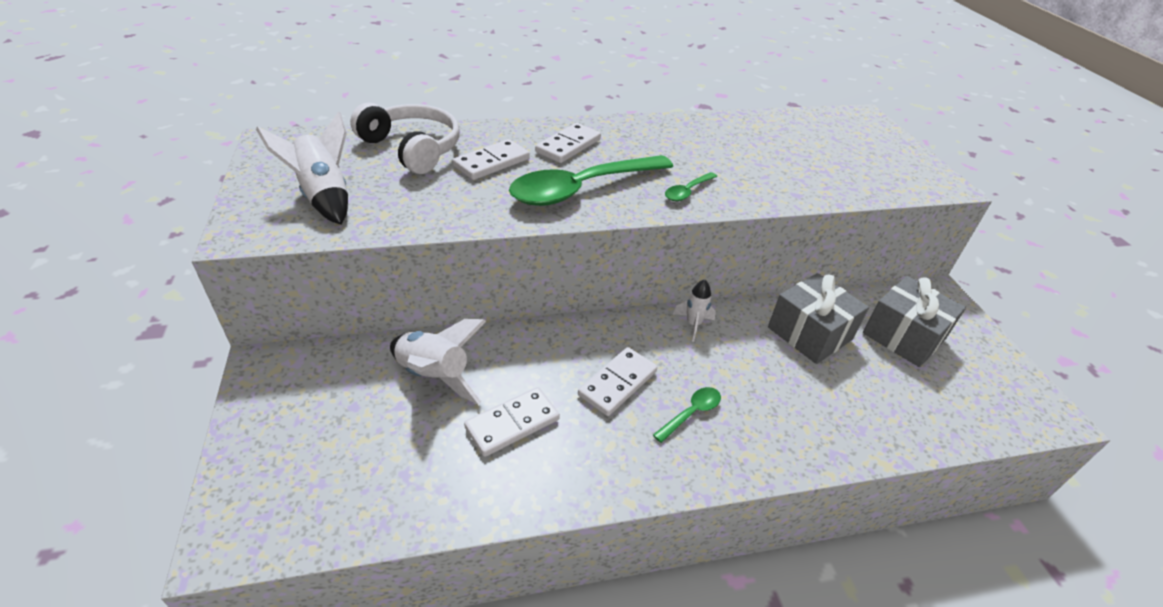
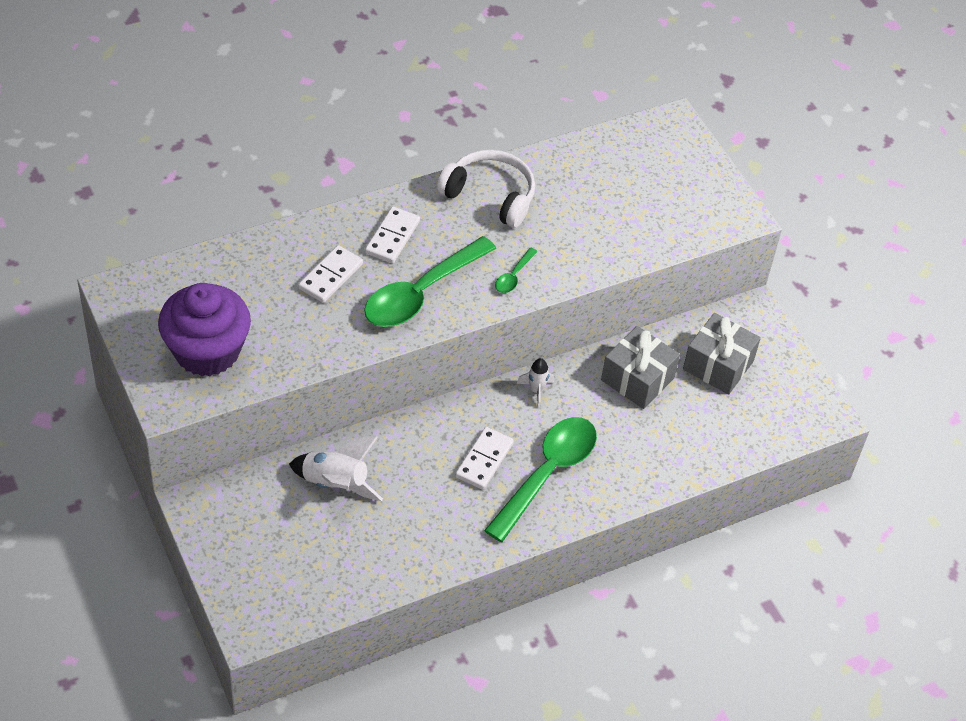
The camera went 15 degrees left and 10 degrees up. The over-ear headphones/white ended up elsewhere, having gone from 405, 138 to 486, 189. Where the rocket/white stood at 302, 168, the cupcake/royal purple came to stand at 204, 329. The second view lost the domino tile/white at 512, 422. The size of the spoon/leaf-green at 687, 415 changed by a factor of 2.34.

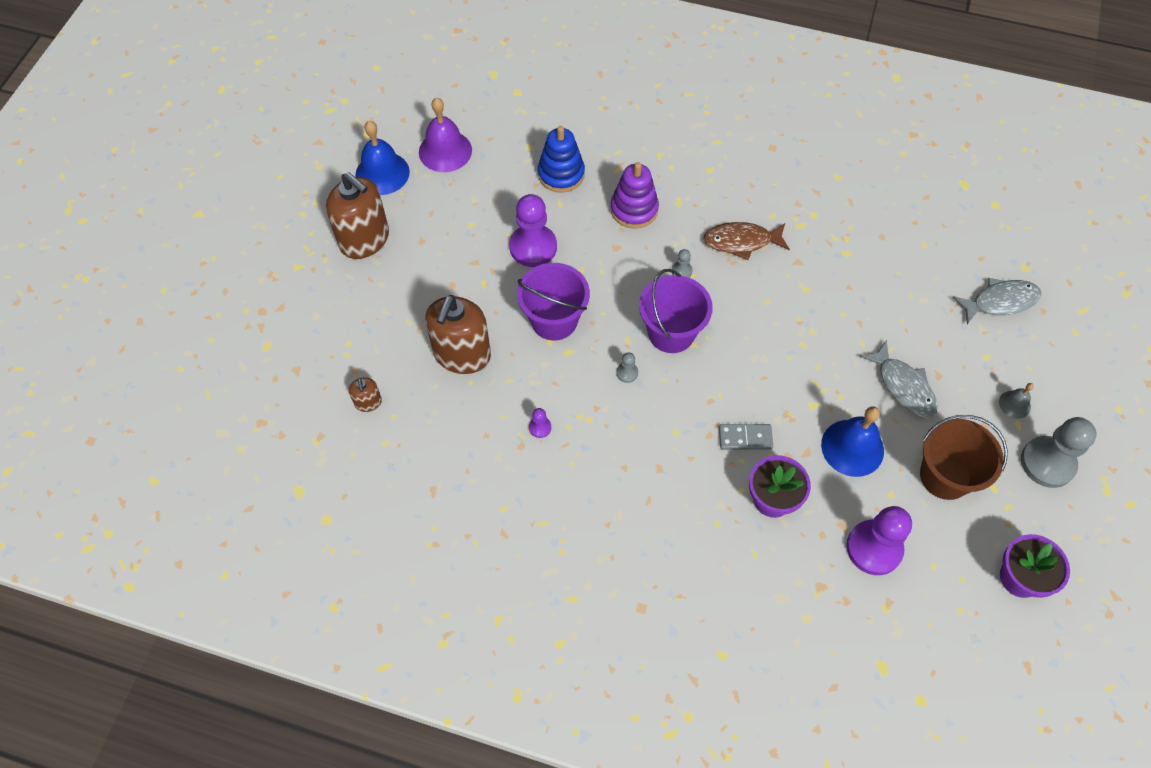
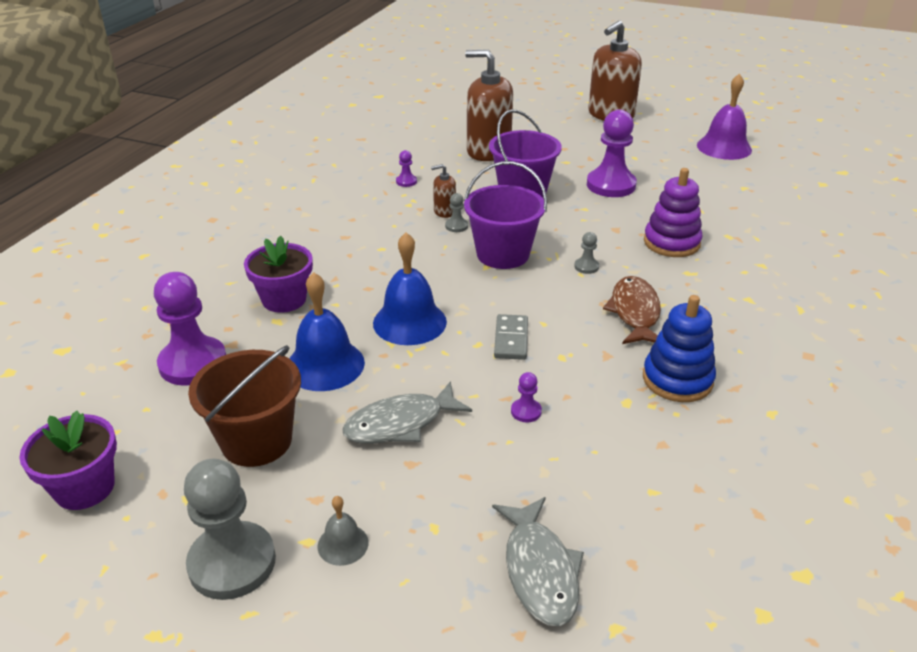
The camera went 95 degrees right and 25 degrees down. The school bell/blue ended up elsewhere, having gone from 382, 158 to 410, 288. The stacking rings/blue ended up elsewhere, having gone from 561, 159 to 679, 348. The soap pump/dark brown ended up elsewhere, having gone from 365, 395 to 443, 191. The domino tile/gray ended up elsewhere, having gone from 746, 437 to 511, 337. The second view gained the game pawn/royal purple at 526, 397.

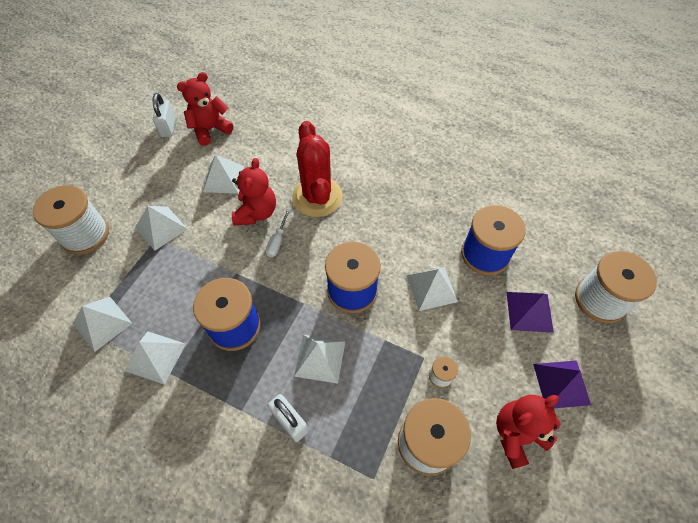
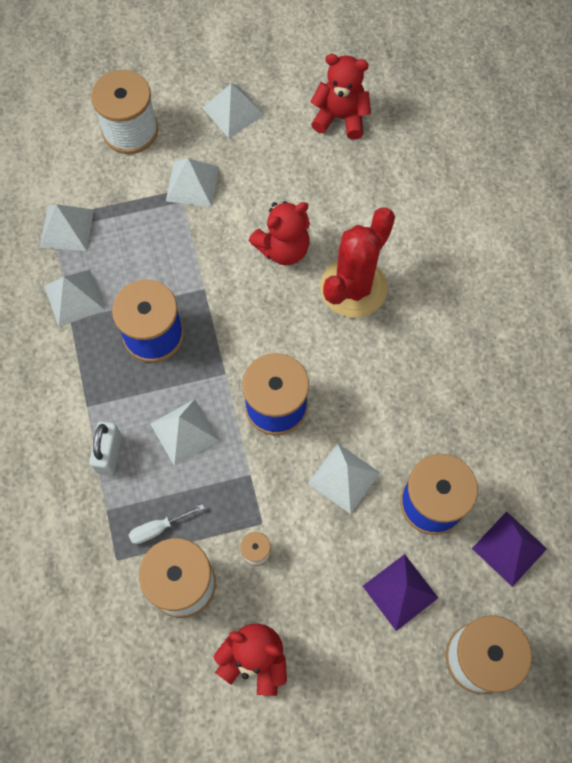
The camera went 50 degrees right and 10 degrees up. The second view lost the padlock/white at 164, 115. The solid pyramid/white ended up elsewhere, having gone from 223, 174 to 234, 110. The hand screwdriver/white ended up elsewhere, having gone from 278, 233 to 167, 524. The solid pyramid/royal purple ended up elsewhere, having gone from 562, 384 to 509, 549.

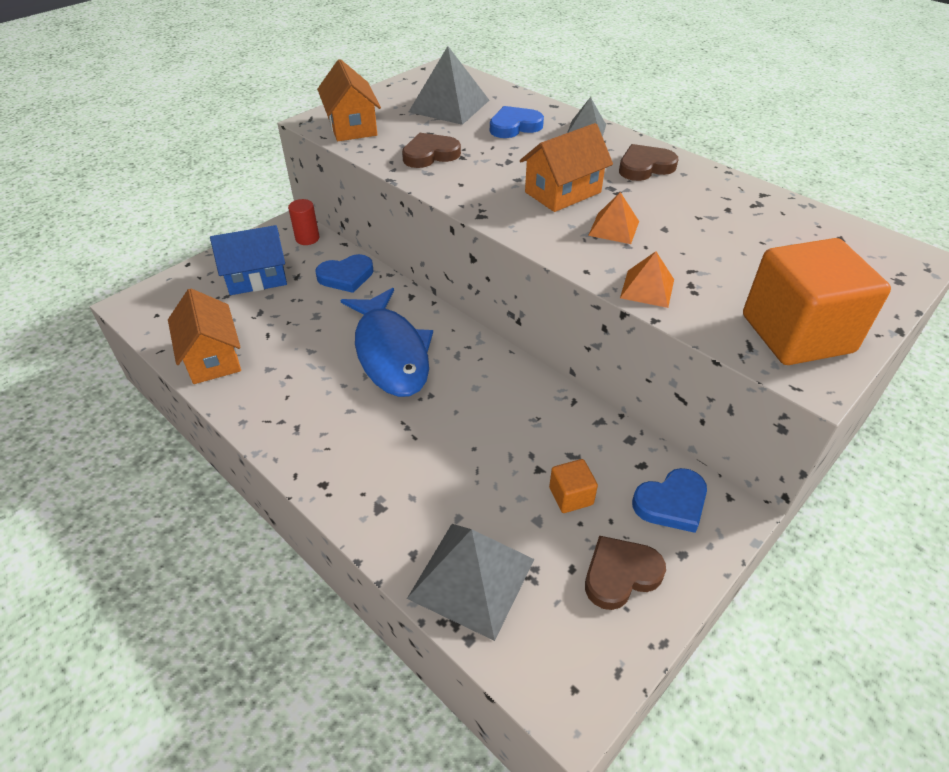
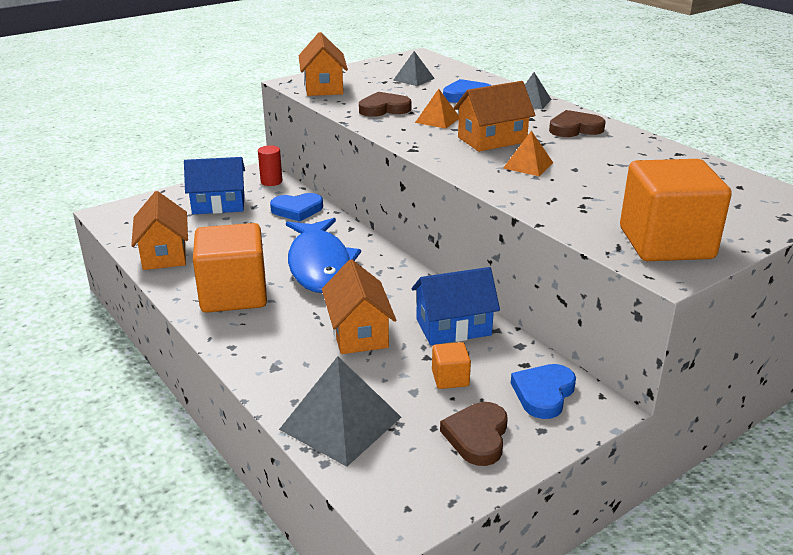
The camera went 10 degrees right and 15 degrees down. The size of the solid pyramid/gray at 449, 85 changed by a factor of 0.56. The solid pyramid/orange ended up elsewhere, having gone from 647, 279 to 437, 109. The love heart/blue at 669, 500 ended up facing another way, 135 degrees clockwise from before. The love heart/dark brown at 625, 573 ended up facing another way, 60 degrees counterclockwise from before. The second view gained the cube/orange at 230, 268. The second view gained the cottage/orange at 359, 306. The second view gained the cottage/blue at 455, 306.

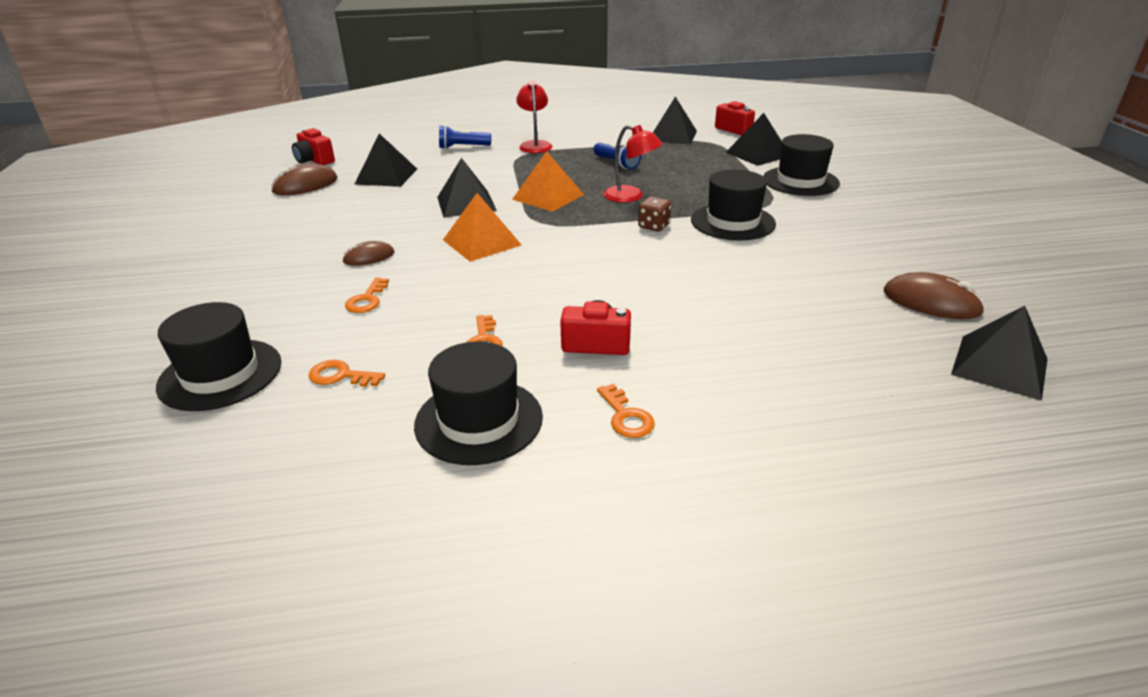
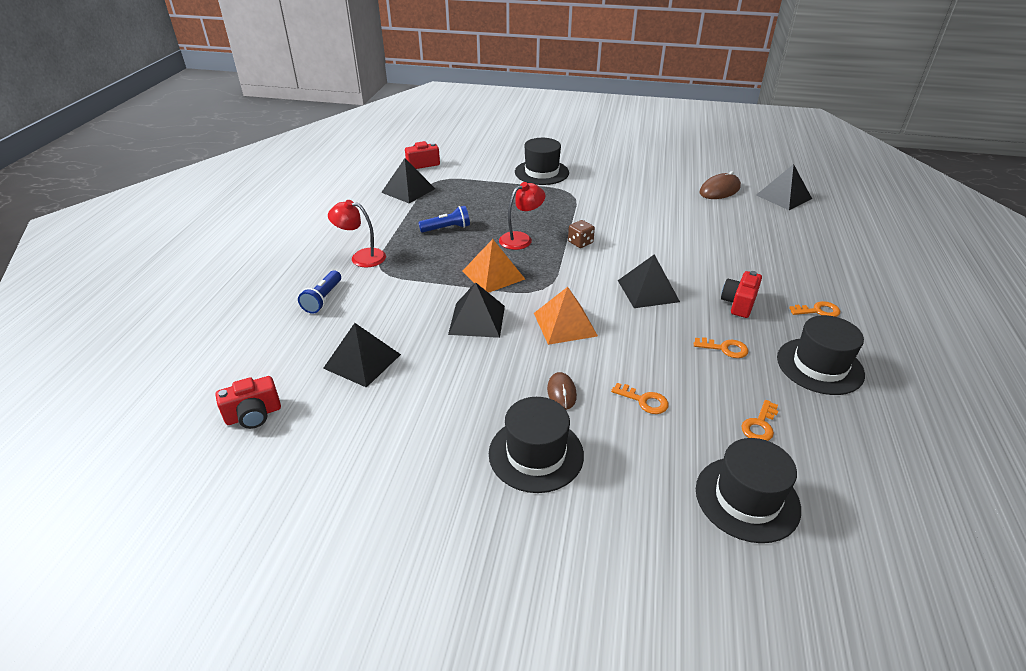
The camera went 70 degrees left and 5 degrees up. The solid pyramid/jet-black ended up elsewhere, having gone from 753, 139 to 649, 281. The second view lost the PC mouse/dark brown at 304, 179. The tall hat/jet-black ended up elsewhere, having gone from 733, 204 to 536, 445.

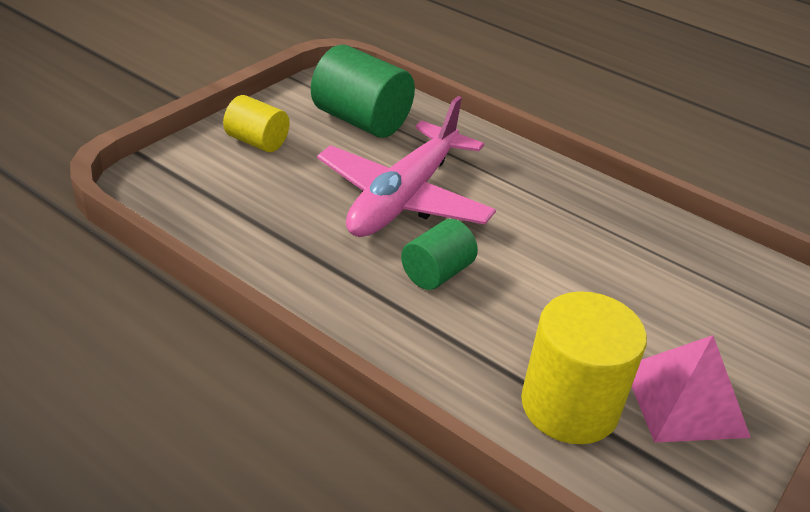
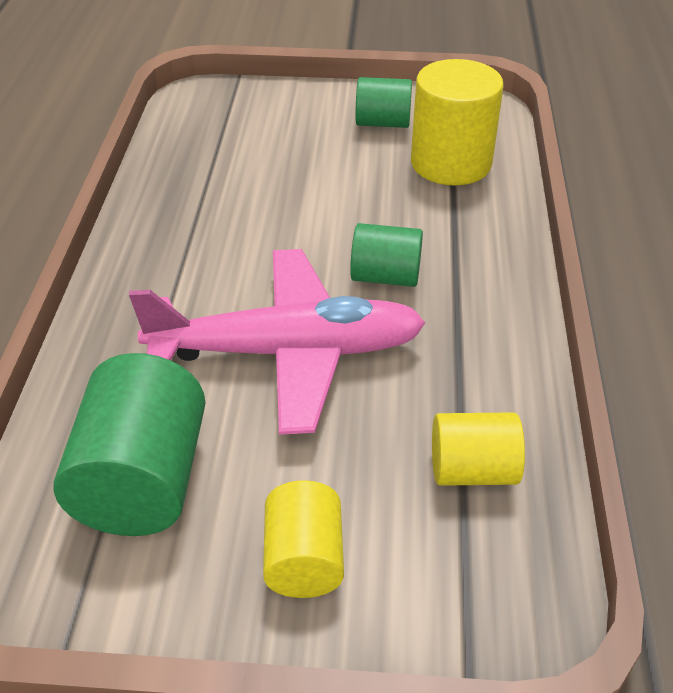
The camera went 120 degrees left and 5 degrees up. Where the solid pyramid/rose-pink stood at 691, 389, the solid cylinder/leaf-green came to stand at 383, 102. The second view gained the solid cylinder/yellow at 478, 449.

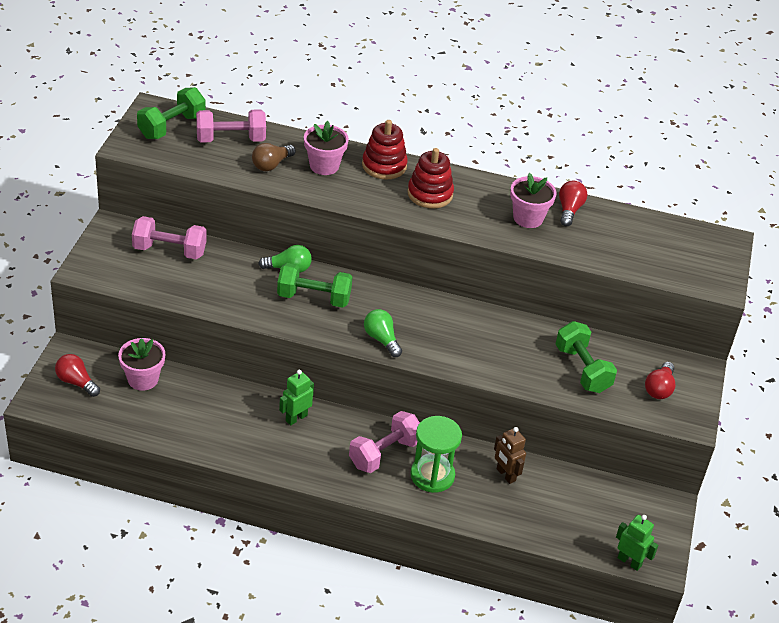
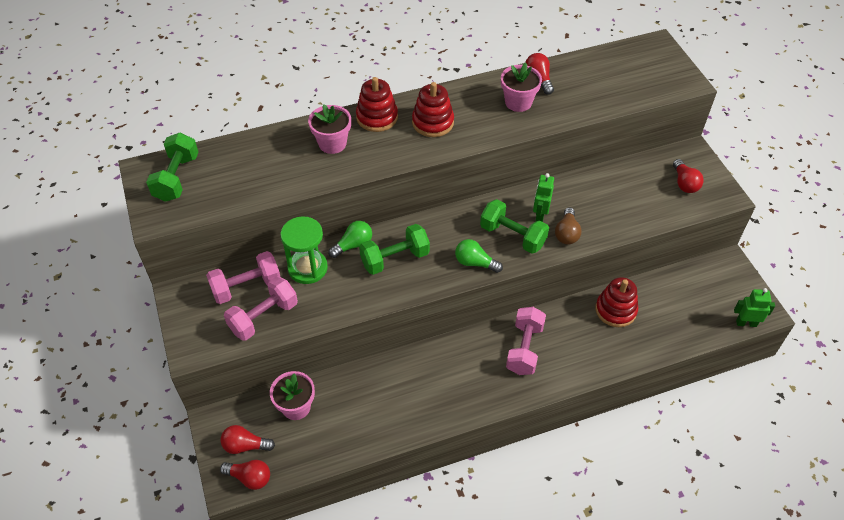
The camera went 30 degrees left and 10 degrees up. The free weight/rose-pink ended up elsewhere, having gone from 231, 126 to 261, 308. The bulb/dark brown ended up elsewhere, having gone from 274, 157 to 568, 226. The free weight/leaf-green ended up elsewhere, having gone from 586, 357 to 514, 226. The toy robot/leaf-green ended up elsewhere, having gone from 296, 398 to 543, 197. The hourglass/leaf-green ended up elsewhere, having gone from 436, 454 to 304, 250. Where the toy robot/dark brown stood at 510, 455, the stacking rings/scarlet came to stand at 617, 302. The second view gained the bulb/scarlet at 245, 475.

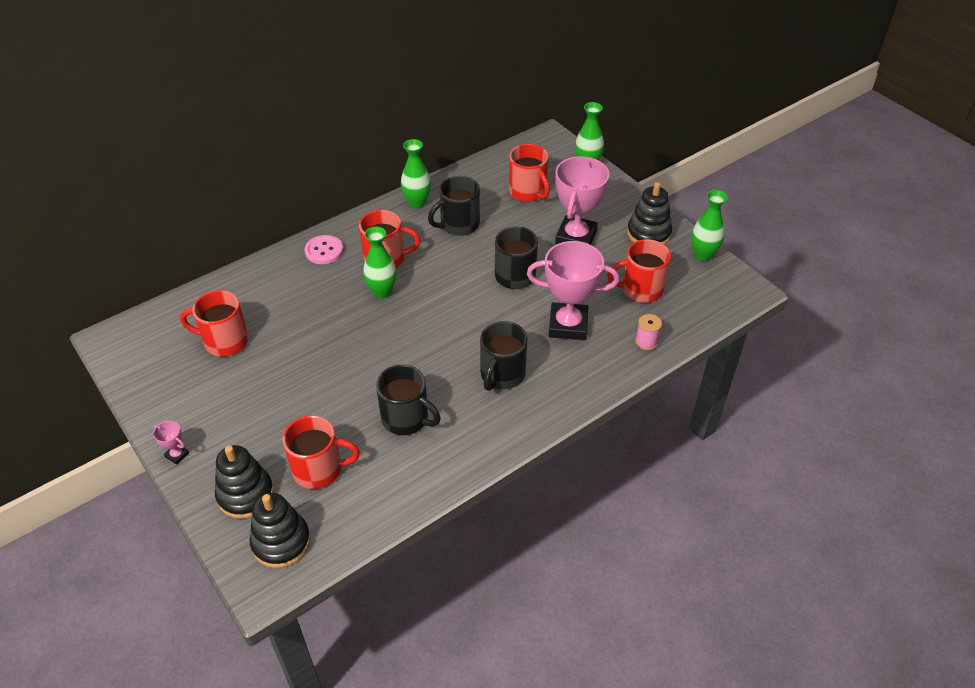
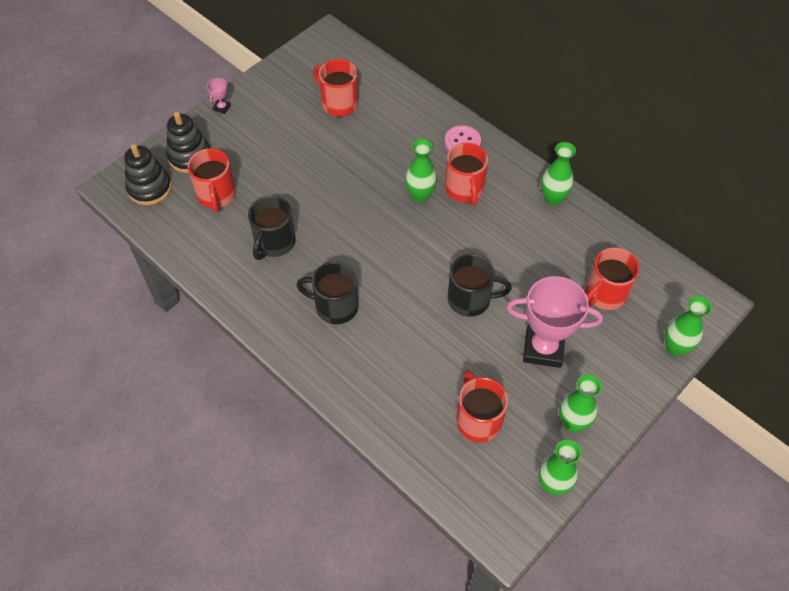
The camera went 80 degrees right and 10 degrees up. The second view lost the tea mug/jet-black at 454, 206. Where the stacking rings/jet-black stood at 649, 213, the vase/leaf-green came to stand at 580, 403. The second view lost the trophy/rose-pink at 573, 290. The tea mug/scarlet at 214, 323 ended up facing another way, 45 degrees counterclockwise from before. The second view lost the bobbin/rose-pink at 648, 332.

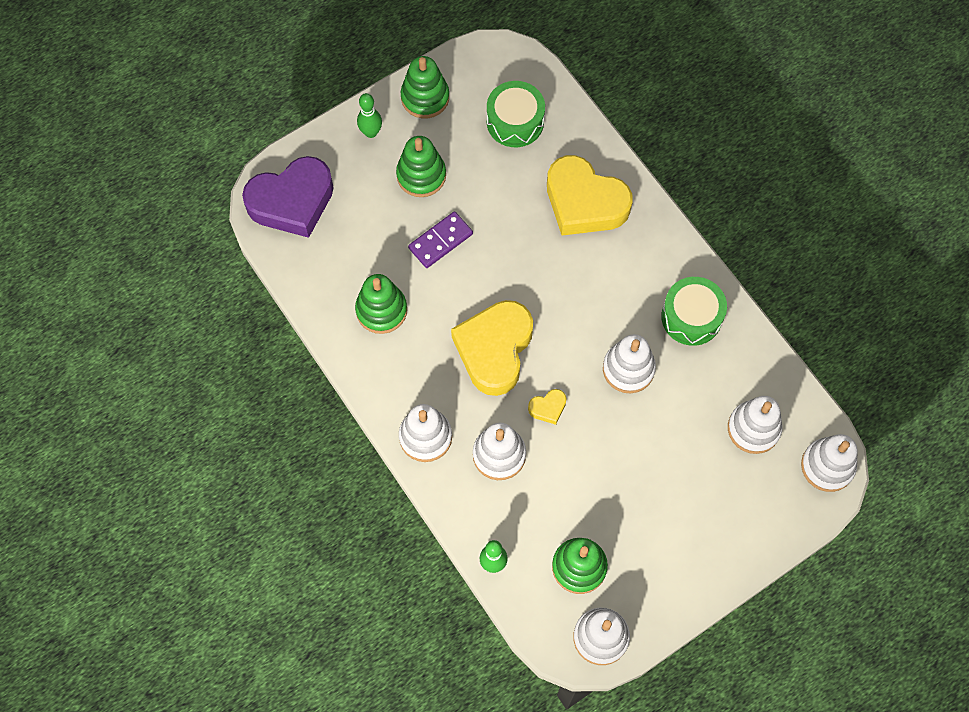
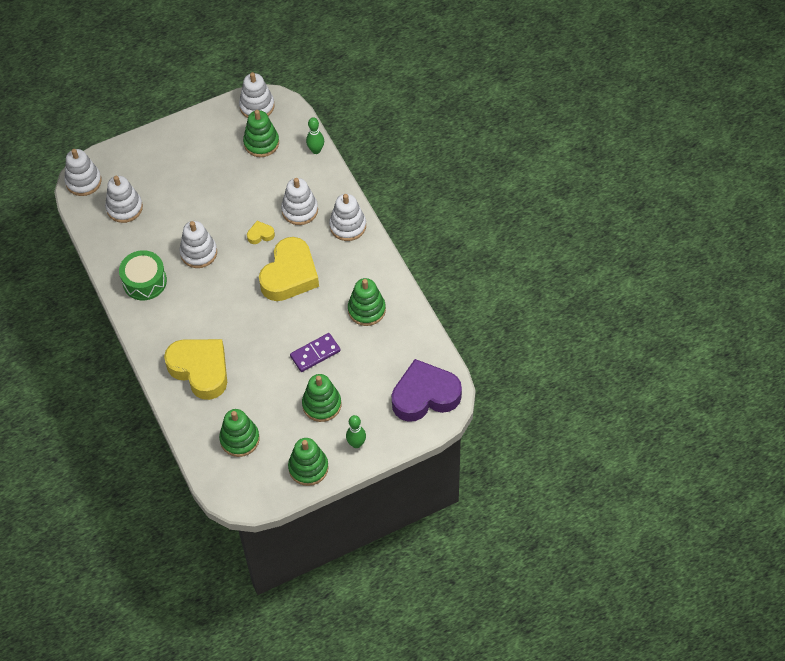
The camera went 170 degrees left and 10 degrees down. Where the toy drum/leaf-green stood at 516, 114, the stacking rings/leaf-green came to stand at 239, 433.

